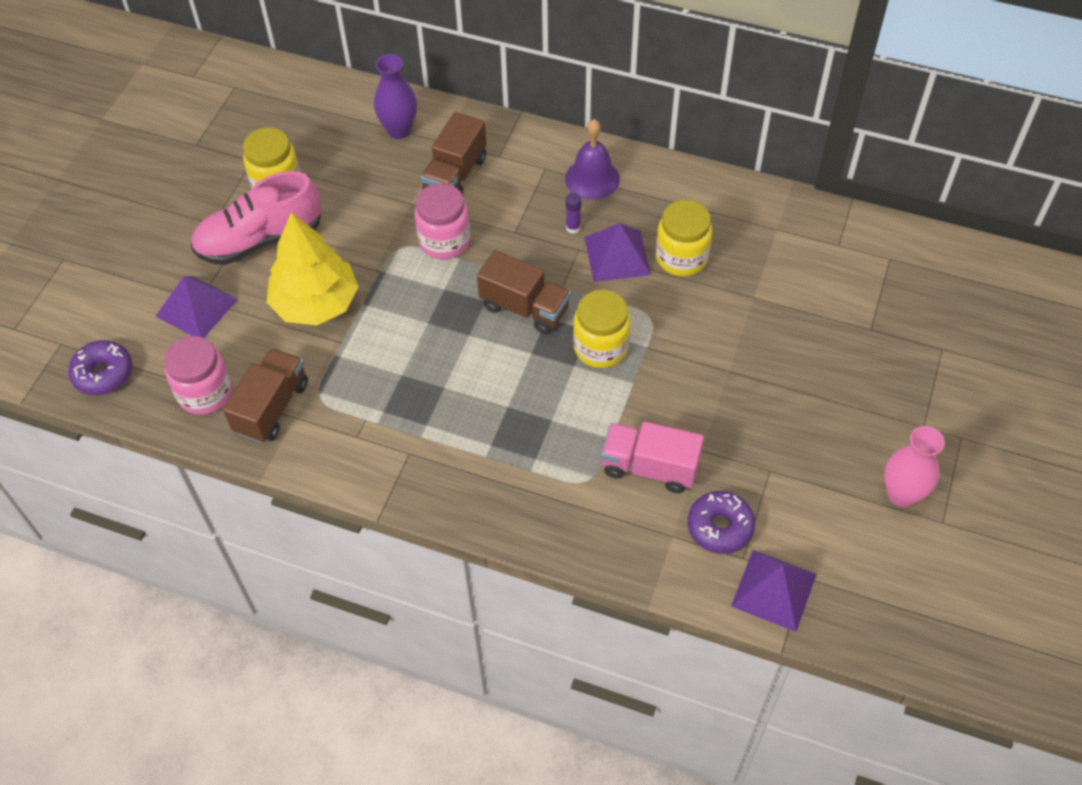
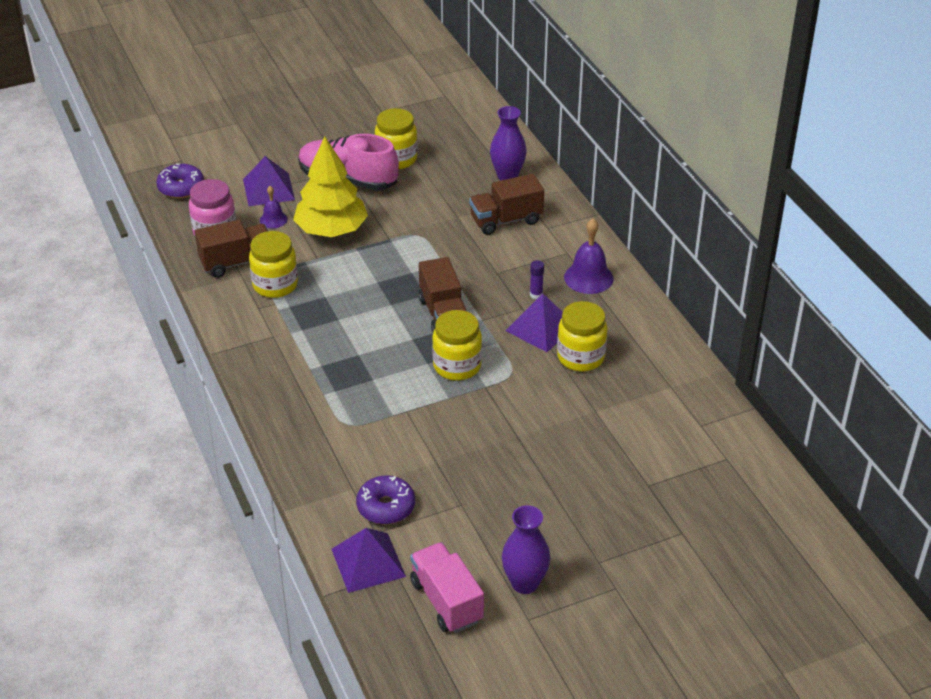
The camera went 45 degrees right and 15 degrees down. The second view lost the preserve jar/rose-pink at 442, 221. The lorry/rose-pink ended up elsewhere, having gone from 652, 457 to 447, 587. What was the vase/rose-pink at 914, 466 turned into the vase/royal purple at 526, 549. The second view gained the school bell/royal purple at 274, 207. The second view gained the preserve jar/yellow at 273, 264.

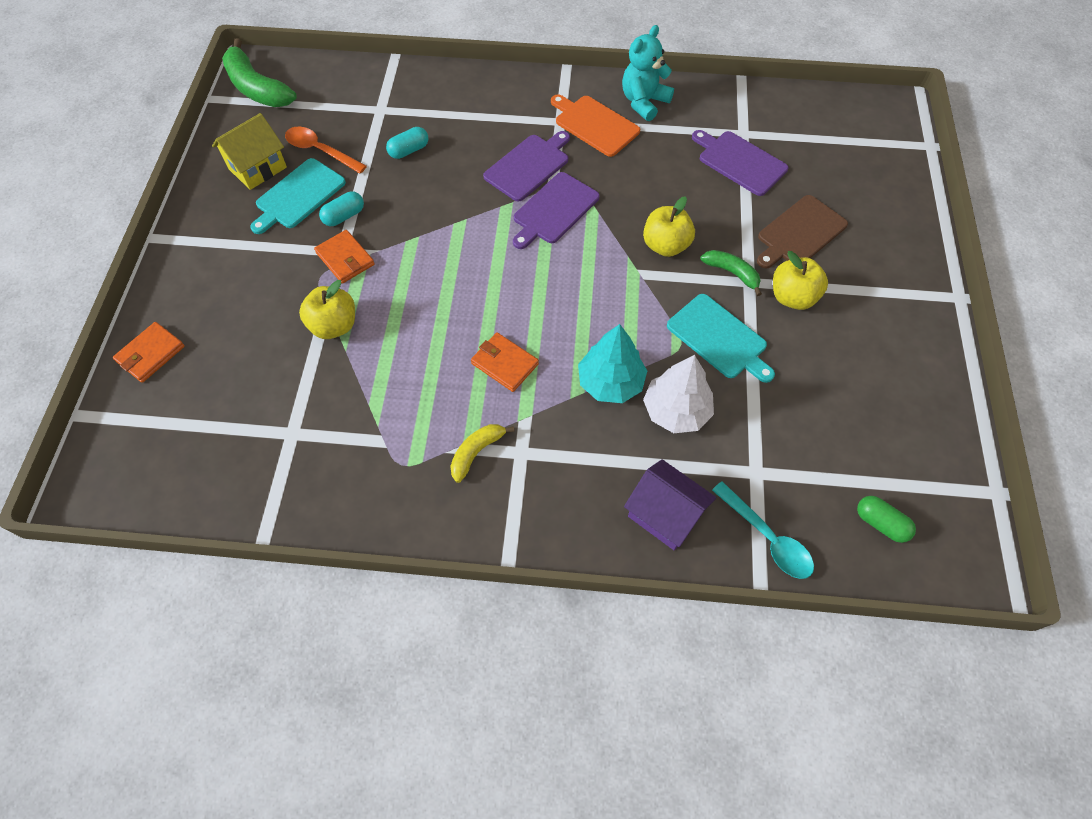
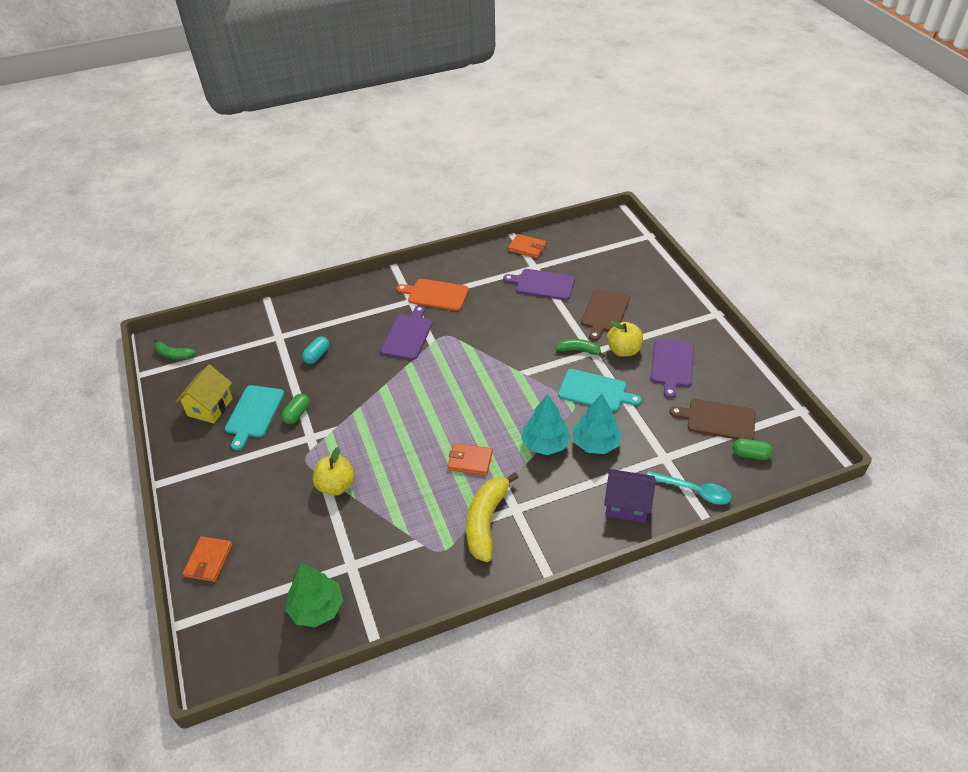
The camera went 25 degrees left and 15 degrees down. The second view lost the teddy bear/turquoise at 648, 73. The size of the toy banana/leaf-green at 259, 72 changed by a factor of 0.56. The second view lost the spoon/orange at 326, 150. The chopping board/royal purple ended up elsewhere, having gone from 556, 210 to 672, 368. What was the capsule/turquoise at 341, 208 turned into the capsule/leaf-green at 295, 409. The second view lost the apple fruit/yellow at 669, 226. The billfold/orange ended up elsewhere, having gone from 344, 257 to 527, 246. What was the tree/white at 678, 394 turned into the tree/turquoise at 597, 424. The size of the toy banana/yellow at 482, 453 changed by a factor of 1.80. The second view gained the chopping board/dark brown at 712, 419. The second view gained the tree/leaf-green at 314, 595.

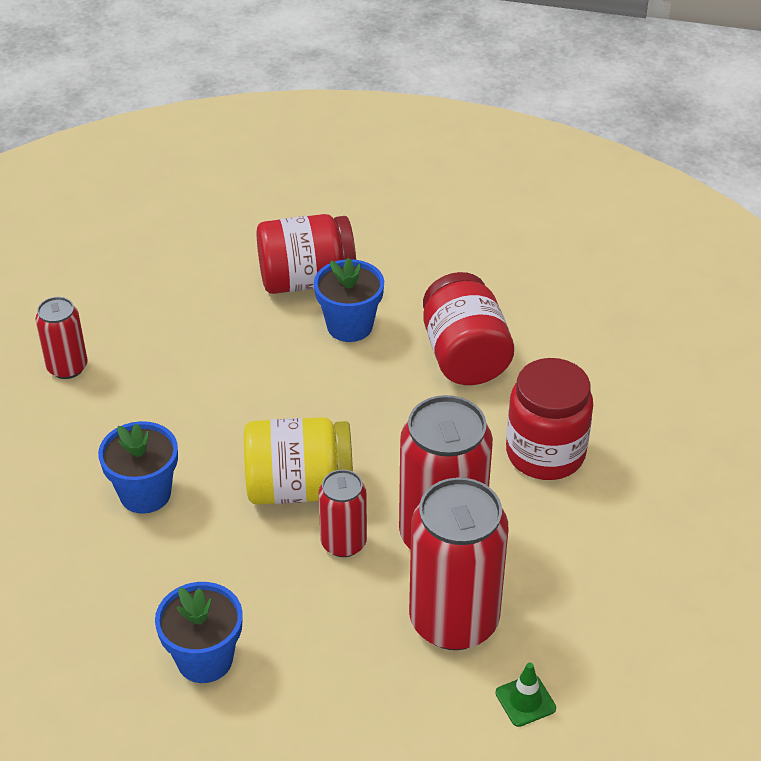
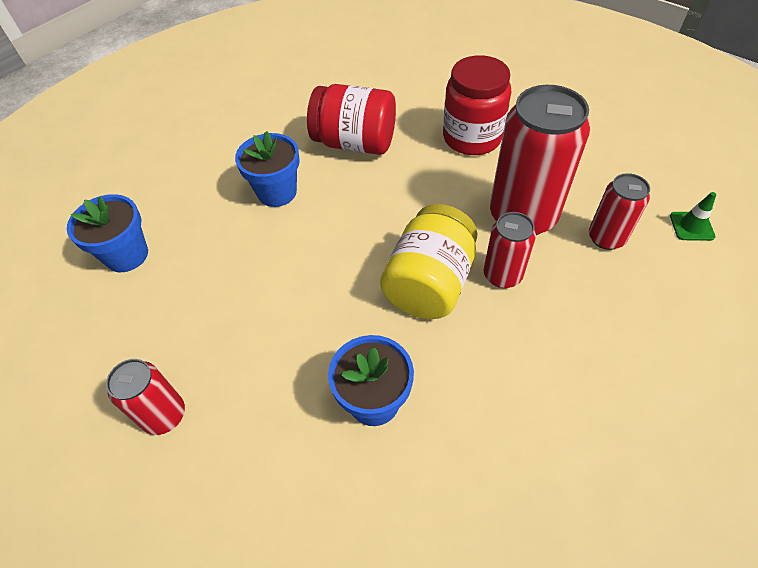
The camera went 60 degrees left and 10 degrees up. The second view lost the preserve jar/scarlet at 306, 254. The size of the tin/scarlet at 458, 564 changed by a factor of 0.54. The flower pot/blue ended up elsewhere, having gone from 199, 632 to 107, 233.

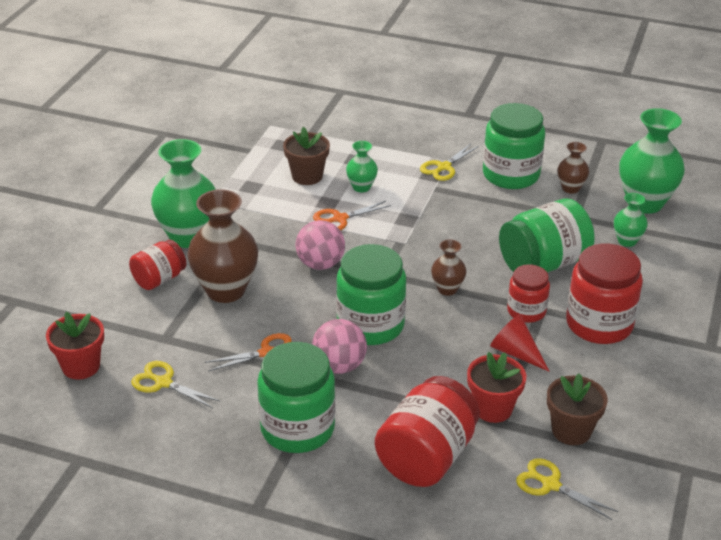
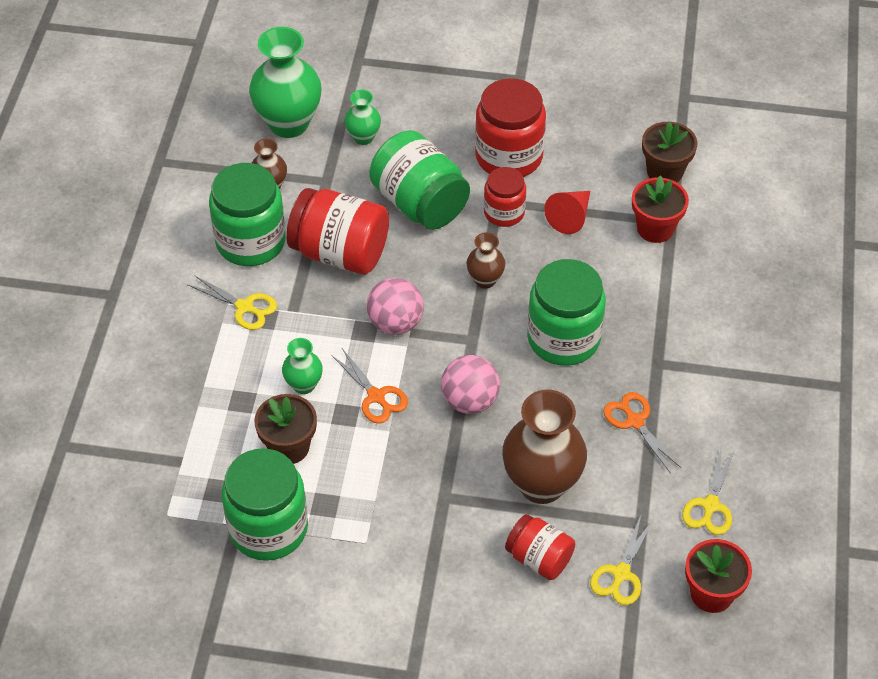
The camera went 100 degrees left and 15 degrees up. The second view lost the vase/leaf-green at 183, 193. The sphere/rose-pink ended up elsewhere, having gone from 339, 346 to 395, 306. The preserve jar/leaf-green ended up elsewhere, having gone from 296, 397 to 265, 504. The preserve jar/scarlet ended up elsewhere, having gone from 427, 431 to 337, 231. The shears/yellow ended up elsewhere, having gone from 567, 489 to 622, 560.

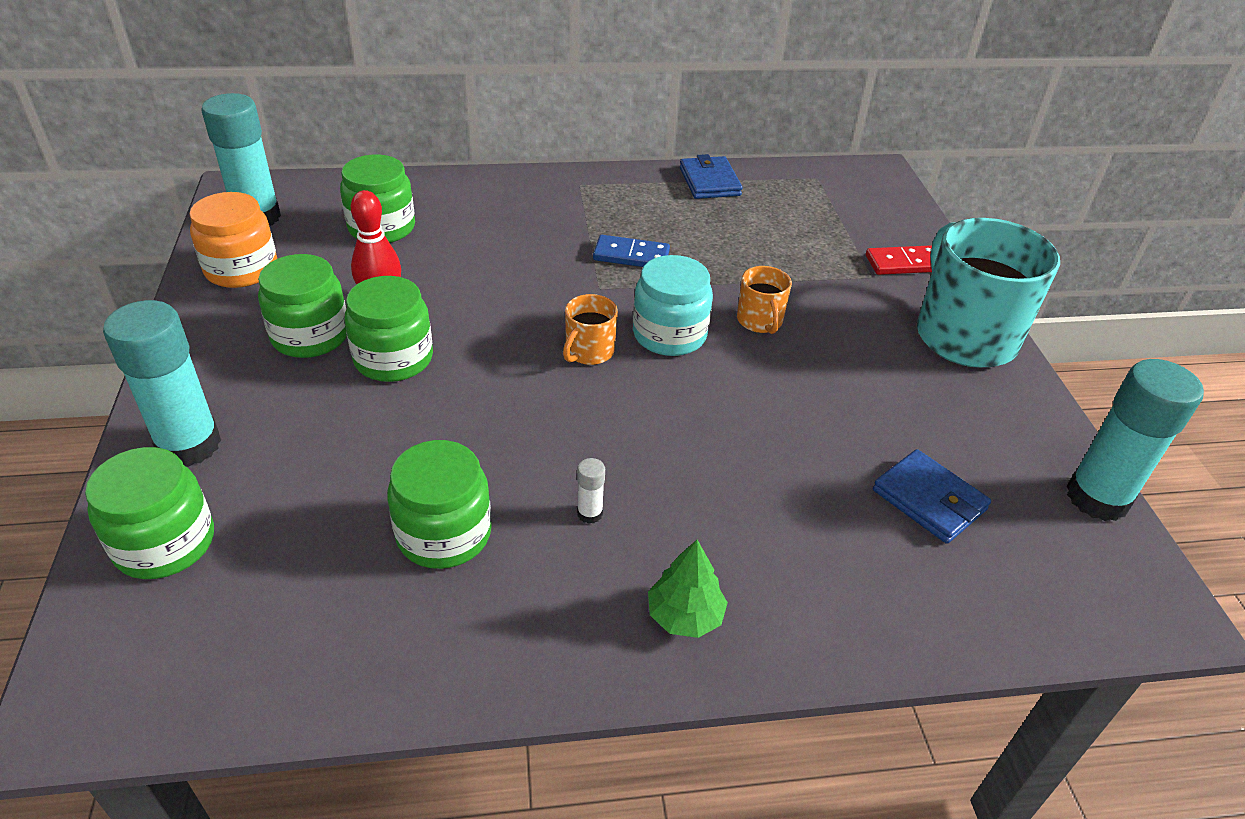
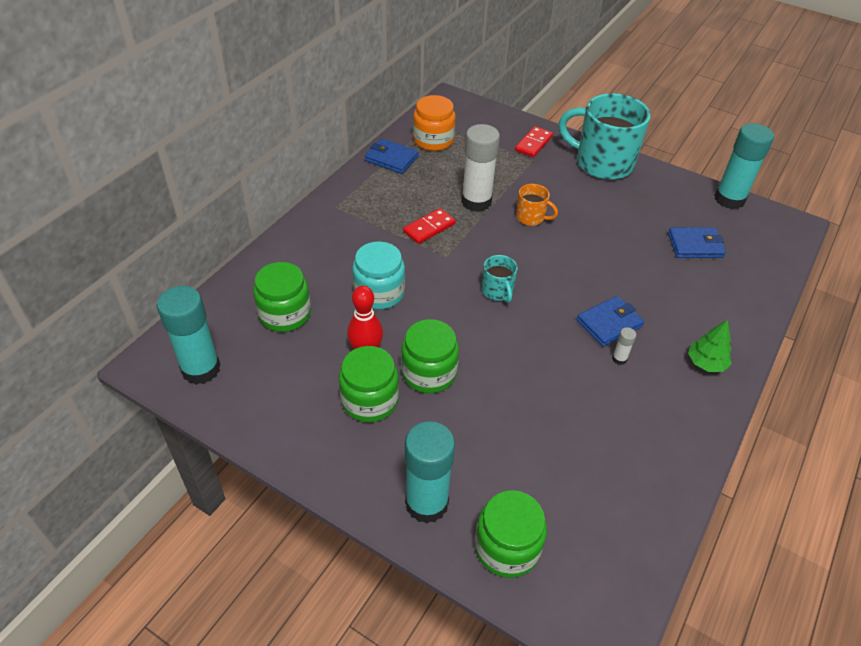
The camera went 50 degrees left and 5 degrees up. The preserve jar/orange ended up elsewhere, having gone from 233, 240 to 434, 123. What was the domino tile/blue at 631, 251 turned into the domino tile/scarlet at 429, 226. The preserve jar/turquoise ended up elsewhere, having gone from 673, 305 to 378, 275. What was the tea mug/orange at 590, 329 turned into the tea mug/turquoise at 500, 279. The second view lost the preserve jar/leaf-green at 439, 504. The second view gained the glue stick/white at 480, 168. The second view gained the billfold/blue at 610, 321.

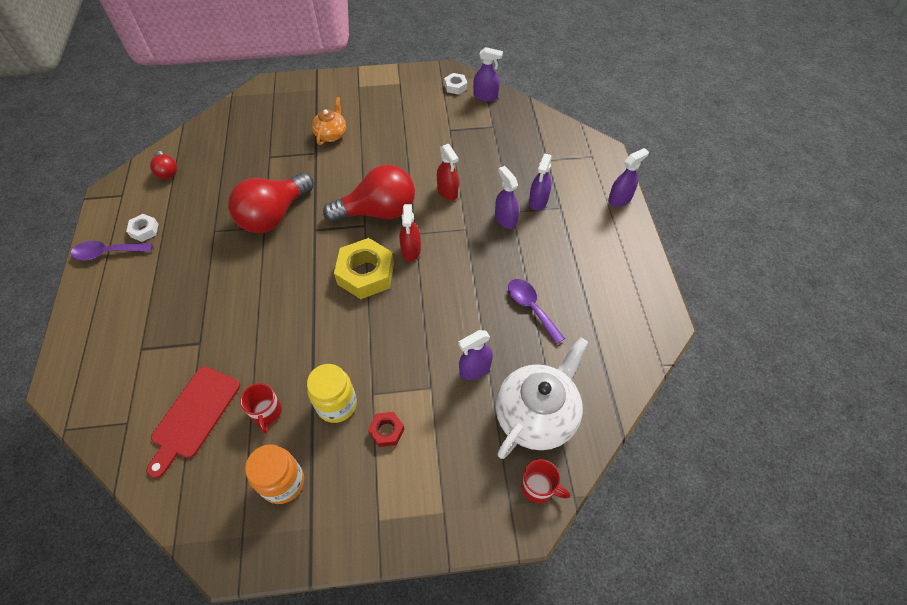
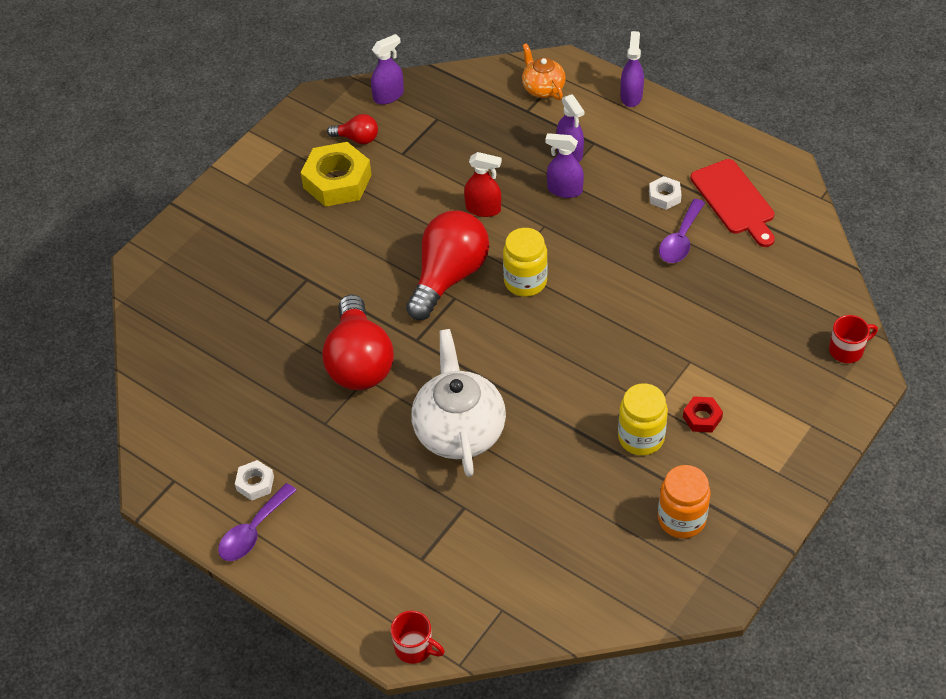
The camera went 45 degrees left and 5 degrees down. The hex nut/white ended up elsewhere, having gone from 455, 84 to 665, 193. The teapot/orange ended up elsewhere, having gone from 329, 121 to 544, 71. The bulb/scarlet ended up elsewhere, having gone from 163, 165 to 352, 129. Where the sprayer/scarlet stood at 410, 232, the preserve jar/yellow came to stand at 525, 262. The hex nut/yellow ended up elsewhere, having gone from 364, 268 to 336, 174. The spoon/royal purple at 536, 311 ended up facing another way, 75 degrees counterclockwise from before. The second view lost the sprayer/royal purple at 475, 355. The teapot/white ended up elsewhere, having gone from 541, 398 to 458, 403. The chopping board/scarlet ended up elsewhere, having gone from 193, 422 to 732, 203. The tea mug/scarlet ended up elsewhere, having gone from 261, 408 to 418, 637.

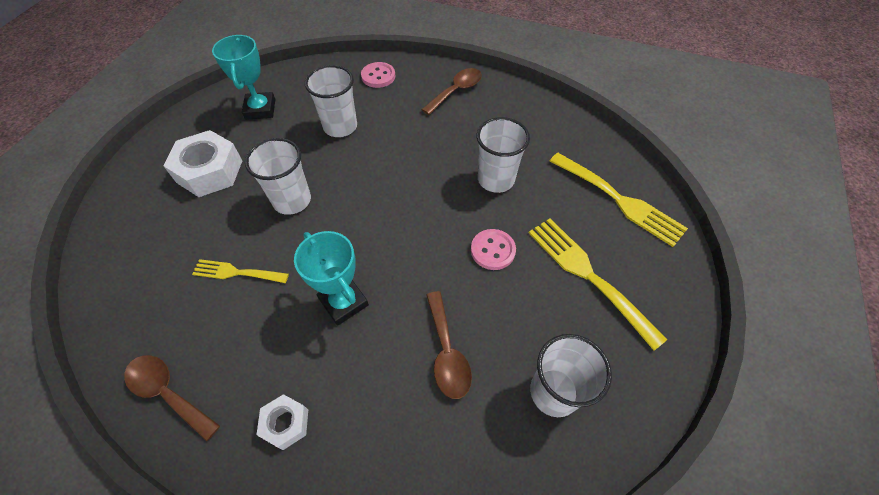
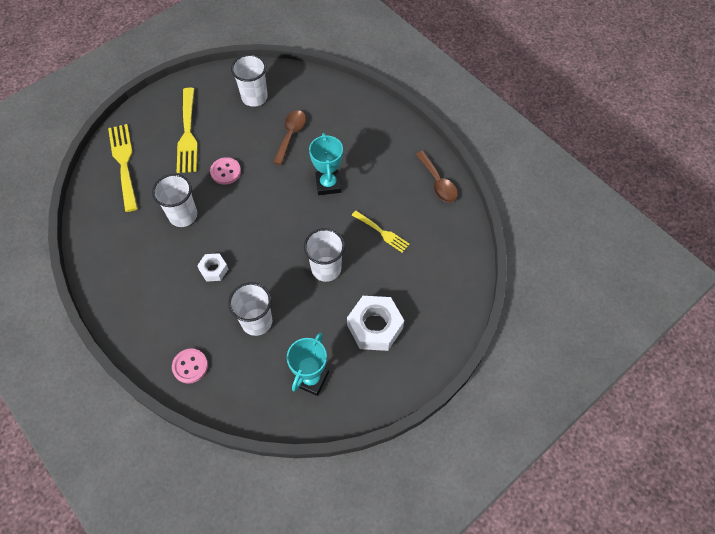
The camera went 150 degrees left and 5 degrees up. The second view lost the spoon/dark brown at 451, 91. The hex nut/white ended up elsewhere, having gone from 282, 422 to 212, 267.

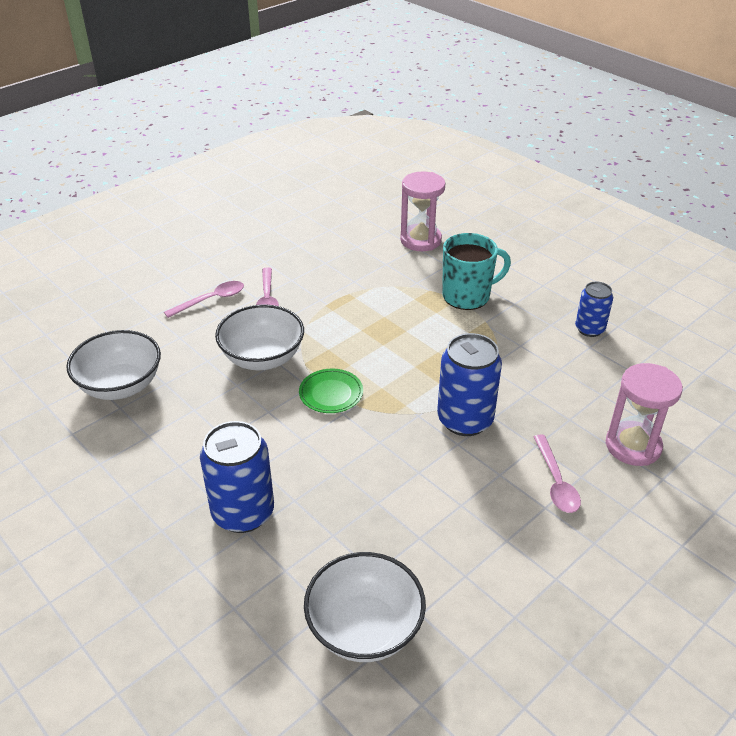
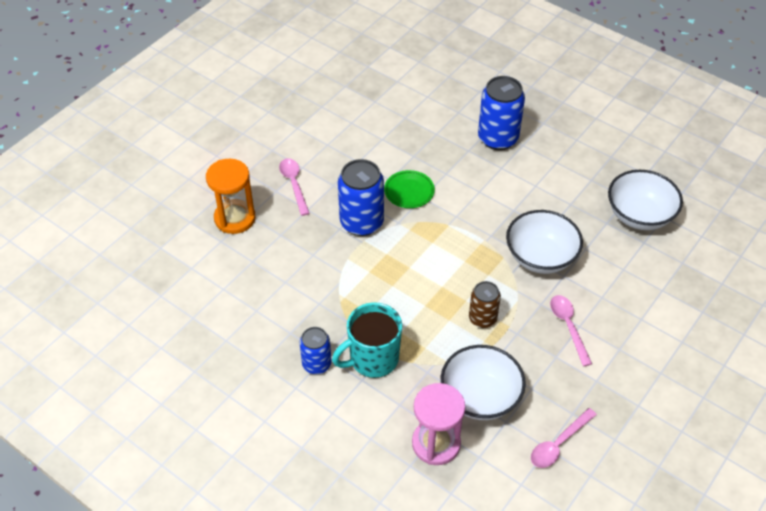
The camera went 170 degrees right and 10 degrees up. The spoon/rose-pink ended up elsewhere, having gone from 204, 299 to 564, 438. The tin/blue ended up elsewhere, having gone from 594, 309 to 316, 350. What was the hourglass/rose-pink at 644, 414 turned into the hourglass/orange at 231, 196. The dinner plate/leaf-green ended up elsewhere, having gone from 331, 391 to 409, 189. The bowl/white ended up elsewhere, having gone from 365, 607 to 483, 382. The second view gained the tin/dark brown at 485, 304.

